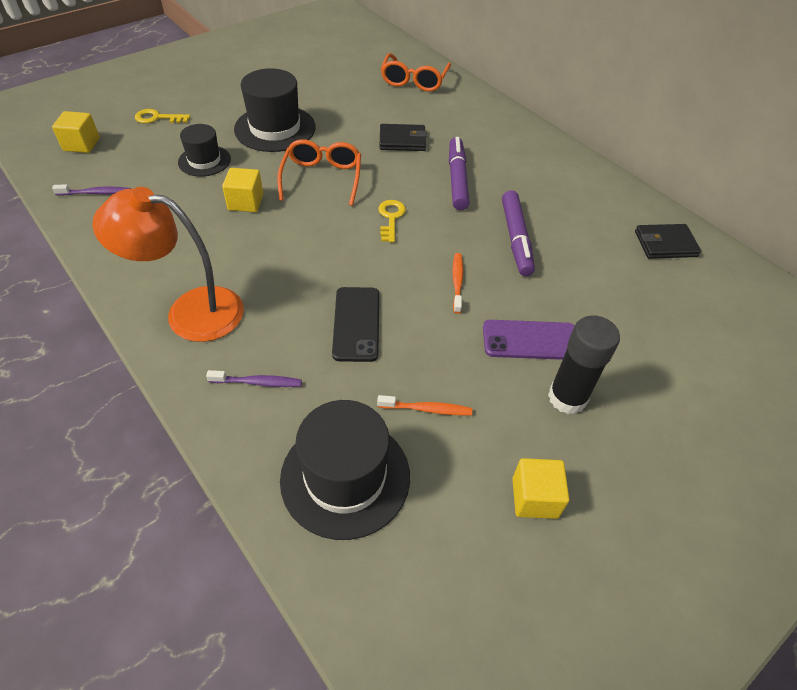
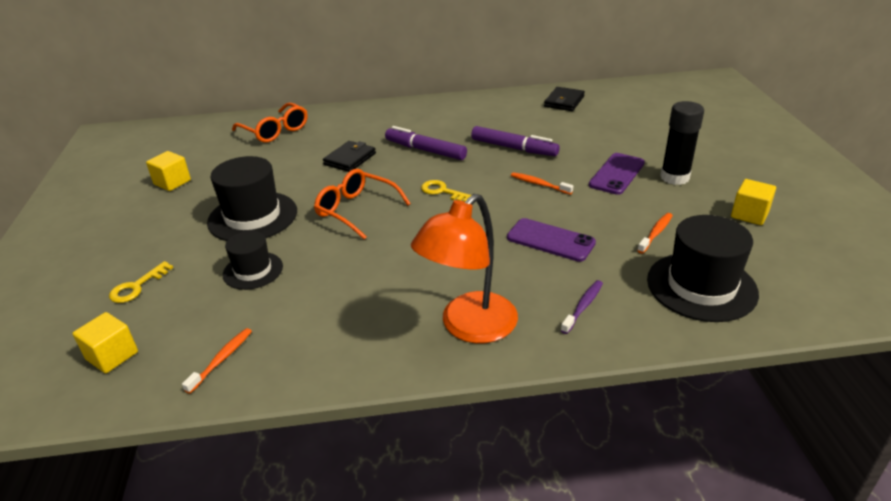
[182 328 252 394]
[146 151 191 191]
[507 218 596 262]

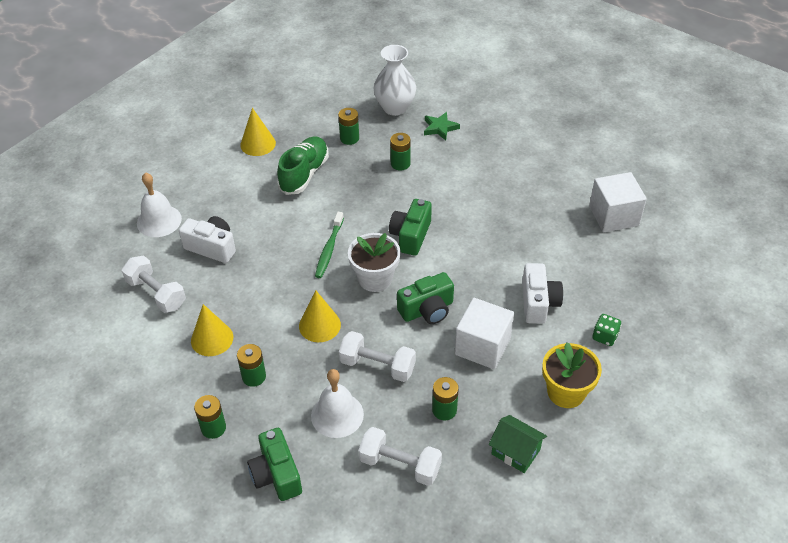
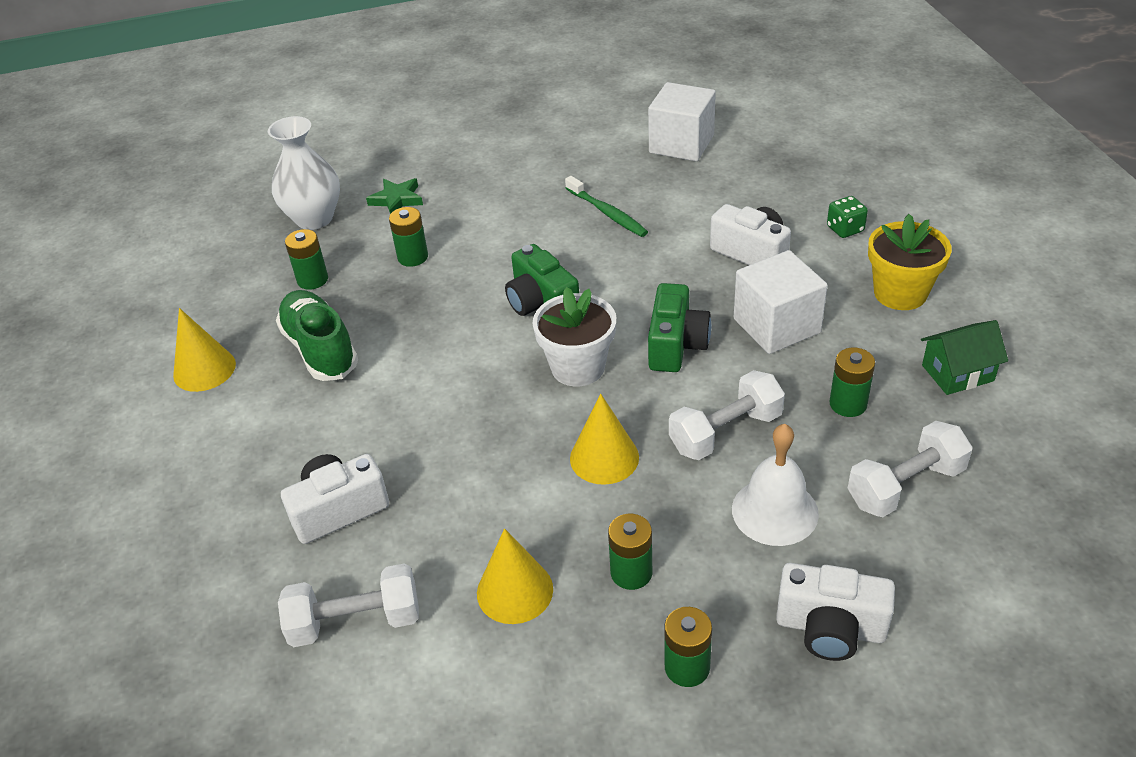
[137 172 182 237] (first image)
[776 563 895 661]
[565 176 648 237]

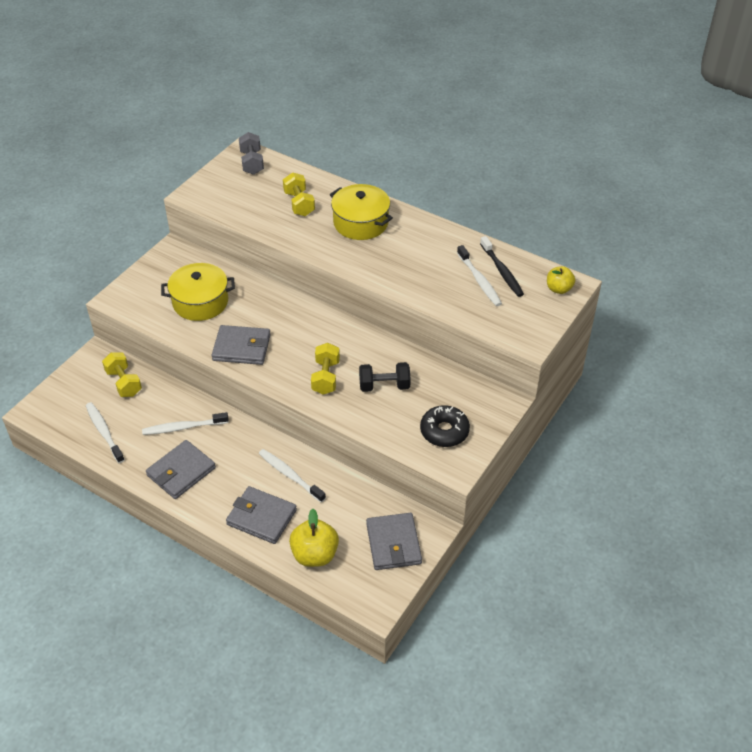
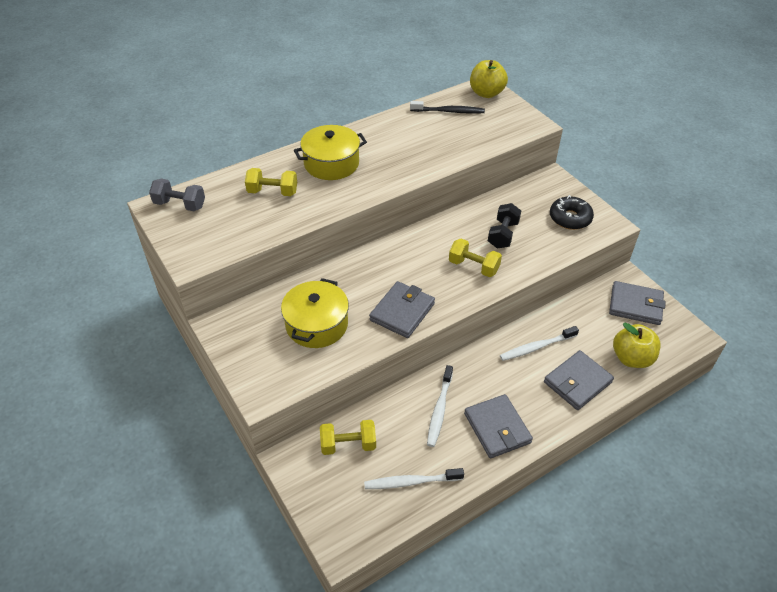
[457 245 502 306] (first image)
[470 60 508 98]

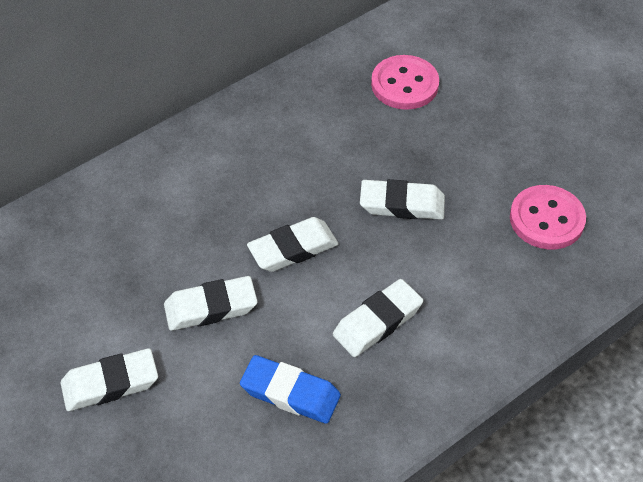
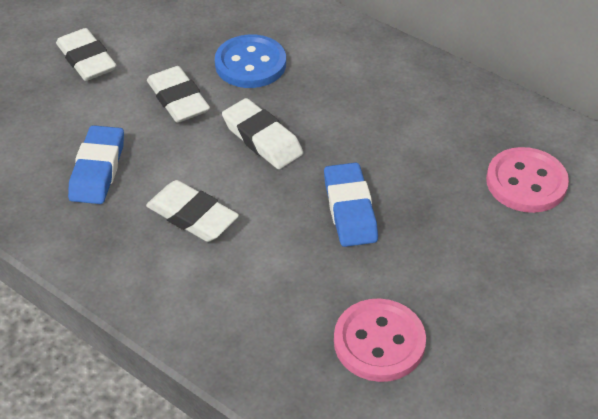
[324 163 378 247]
[215 34 286 88]

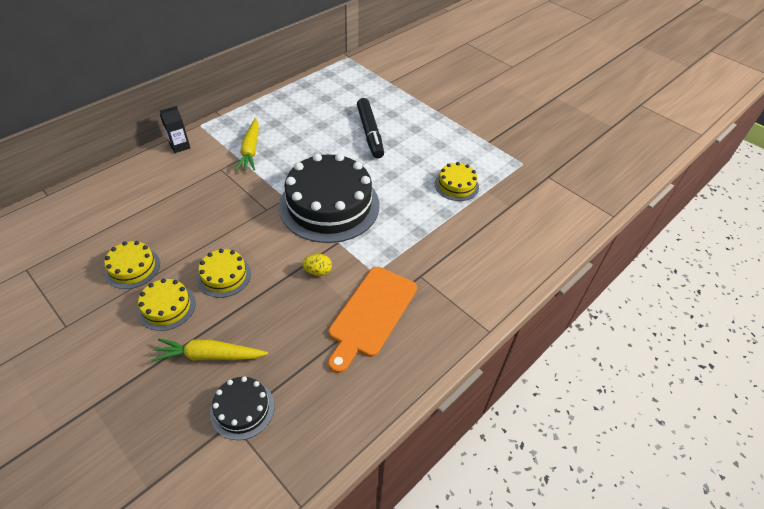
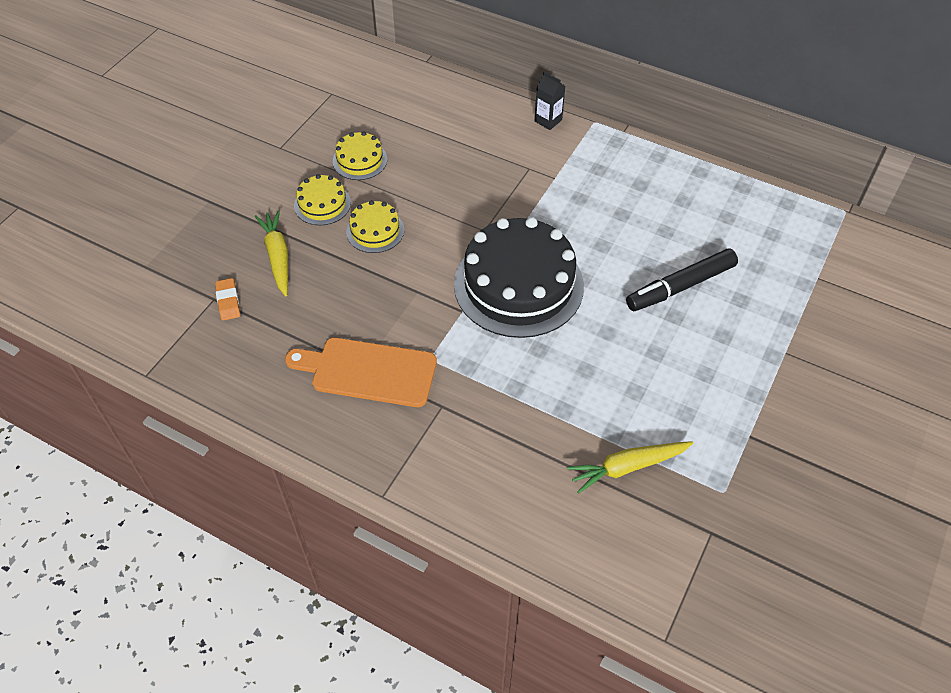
[215 278 240 321]
[567 441 693 494]
[302 254 332 276] (first image)
[435 162 479 201] (first image)

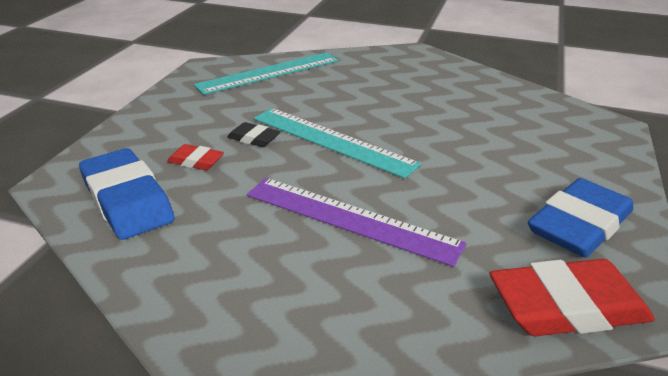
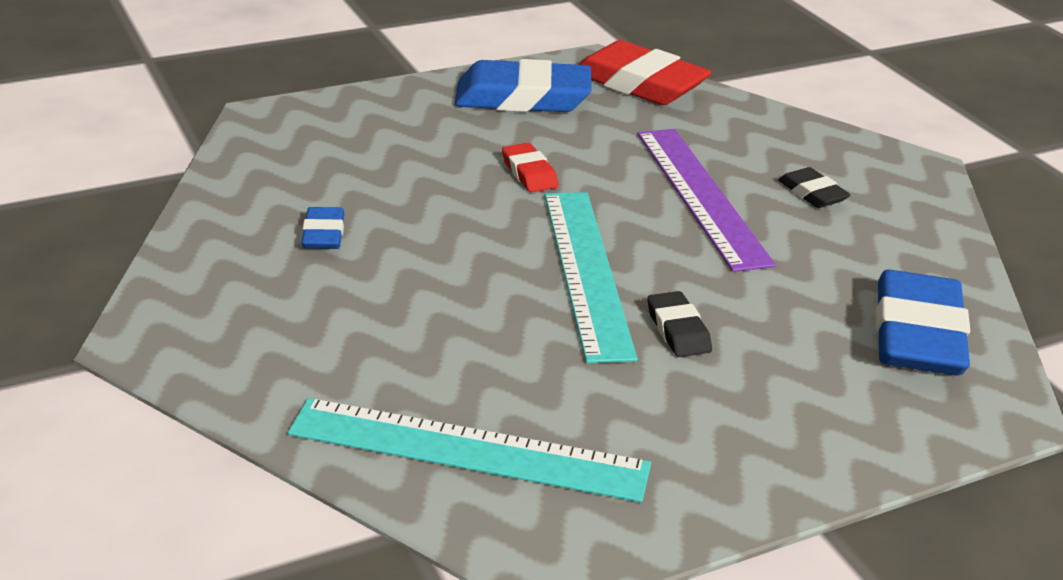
[502 143 558 192]
[302 207 344 249]
[778 167 851 208]

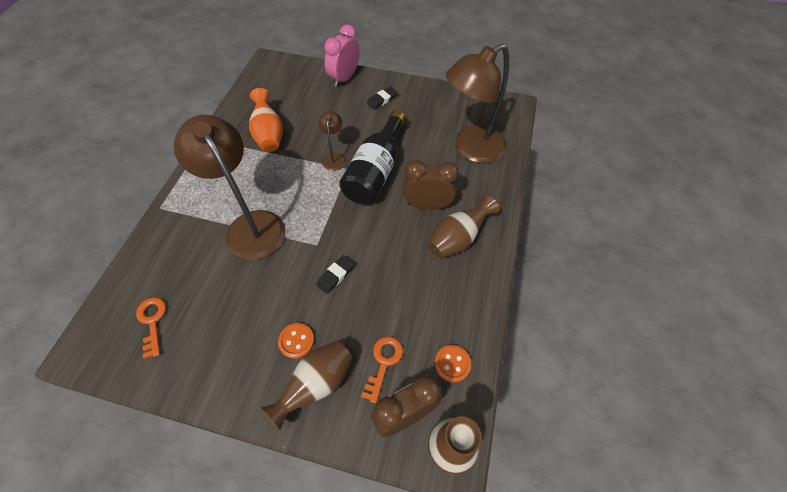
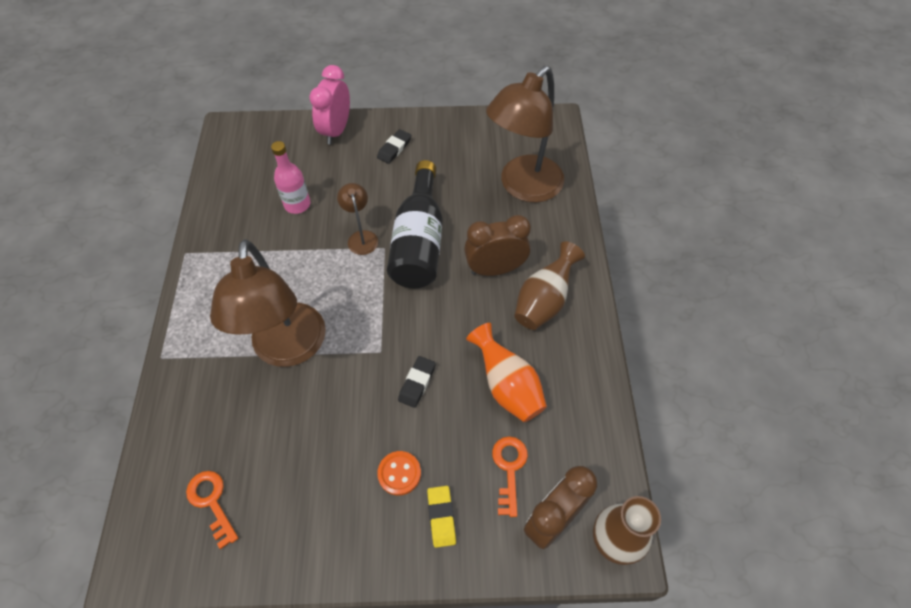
[210 239 326 367]
[466 323 547 422]
[427 486 456 548]
[435 345 471 382] (first image)
[271 141 310 214]

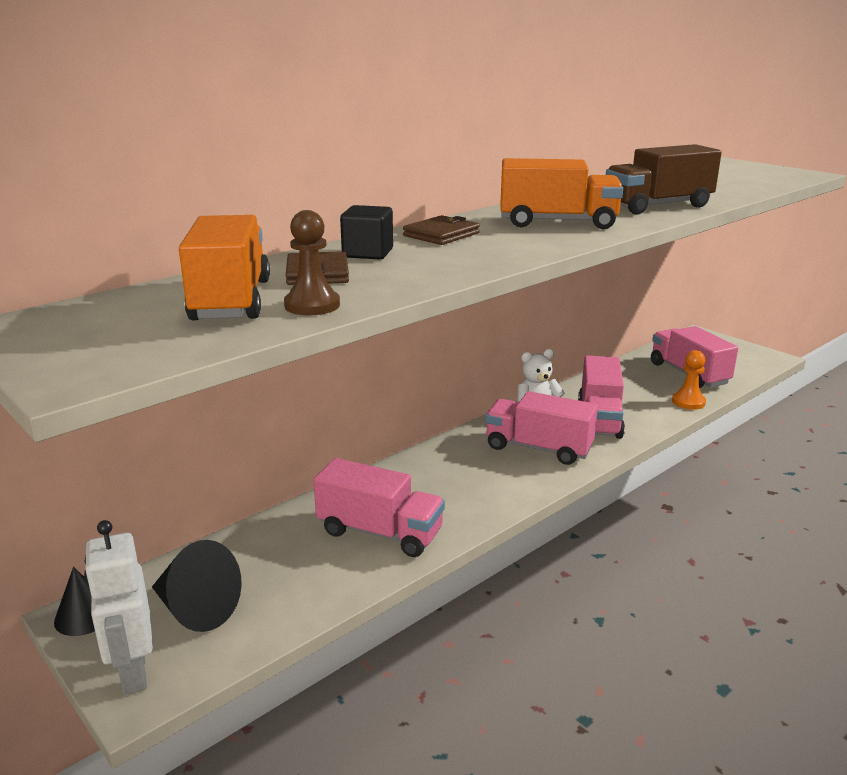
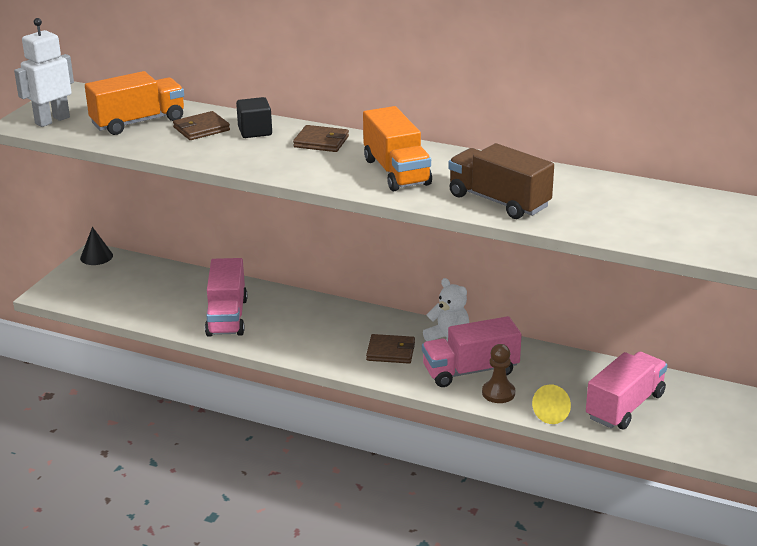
[14 18 74 127]
[152 540 242 632] (first image)
[482 344 515 403]
[366 334 415 364]
[532 384 571 424]

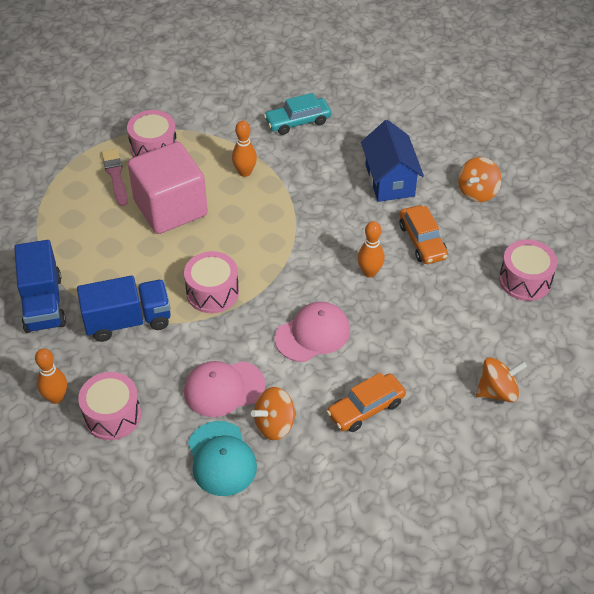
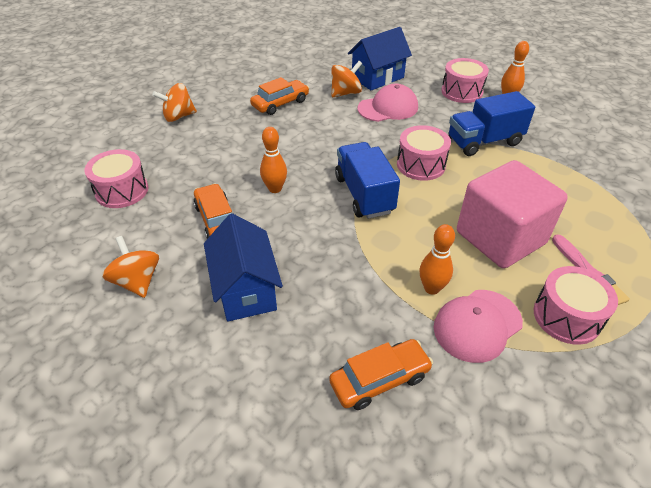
[335 142 400 219]
[348 27 412 90]
[329 339 433 410]
[434 290 523 363]
[102 236 159 298]

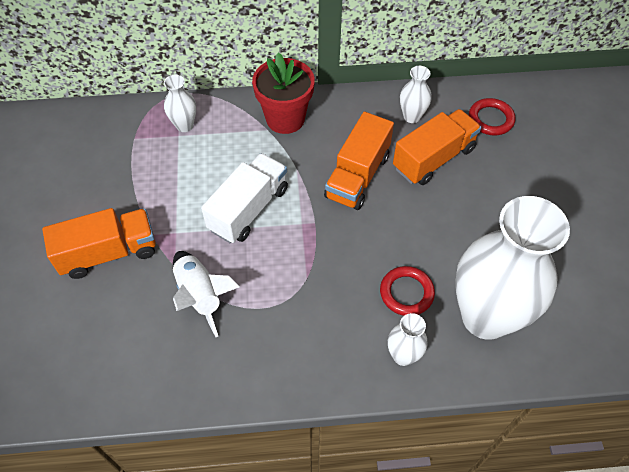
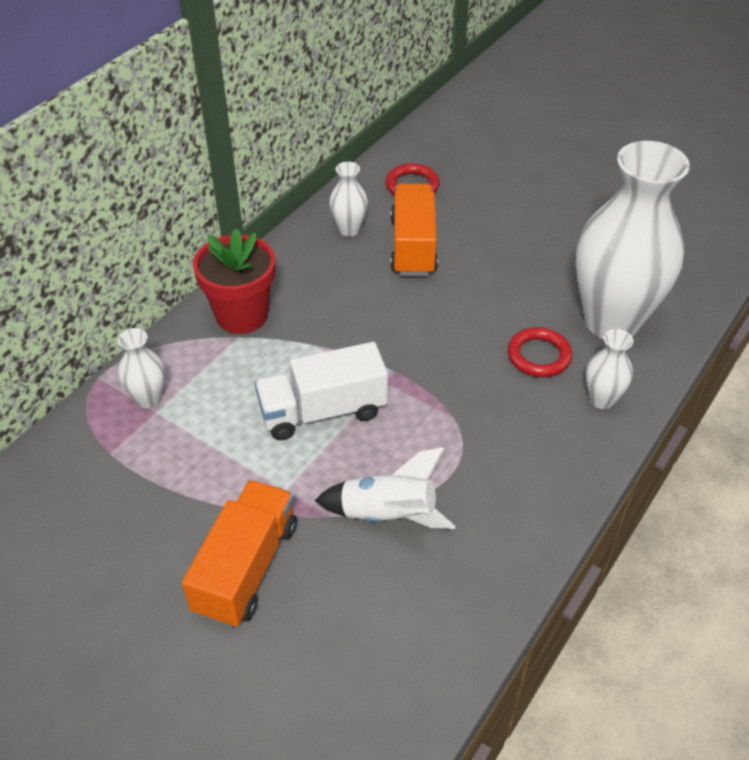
[255 342 388 440]
[324 112 394 210] (first image)

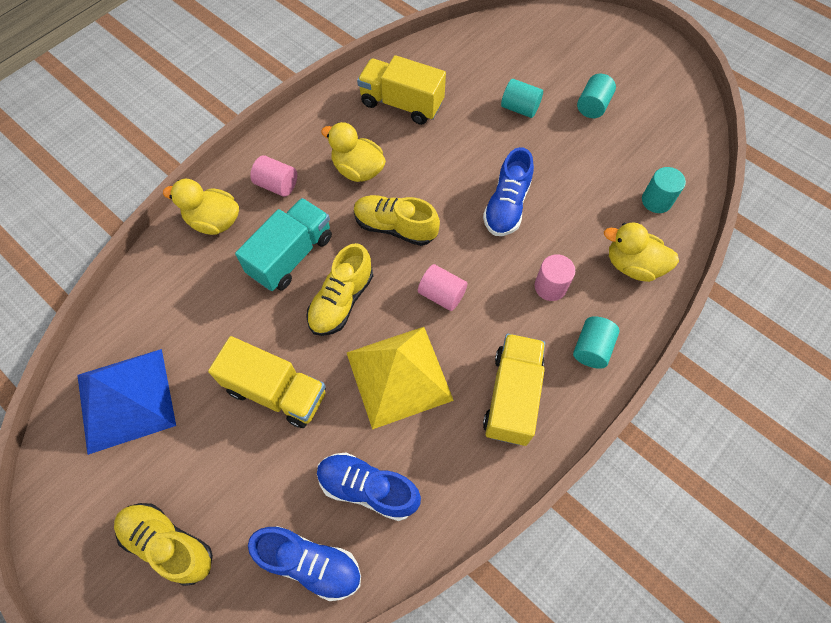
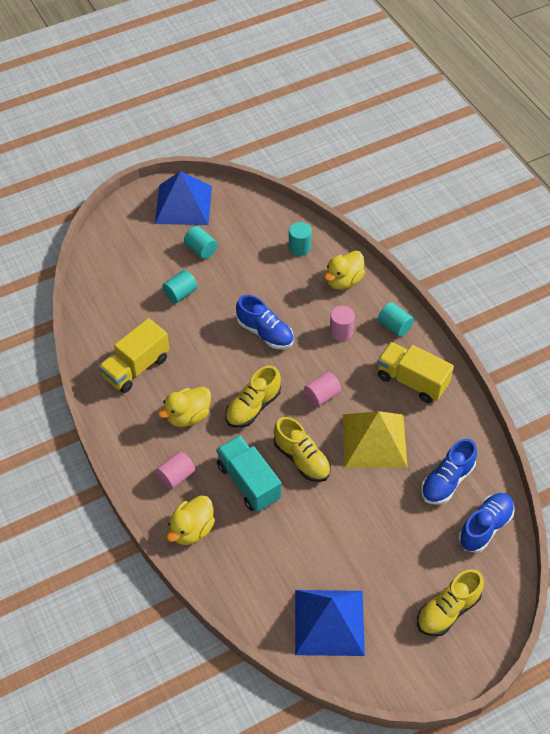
[208 336 326 428] (first image)
[155 171 212 225]

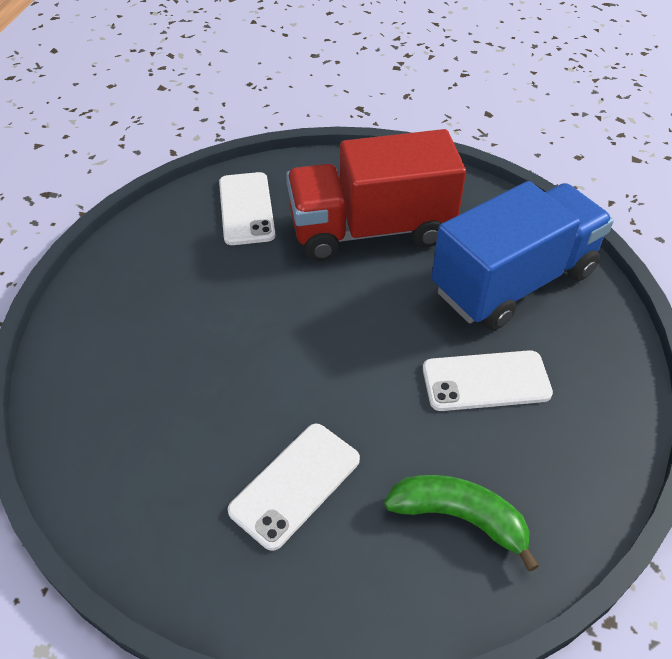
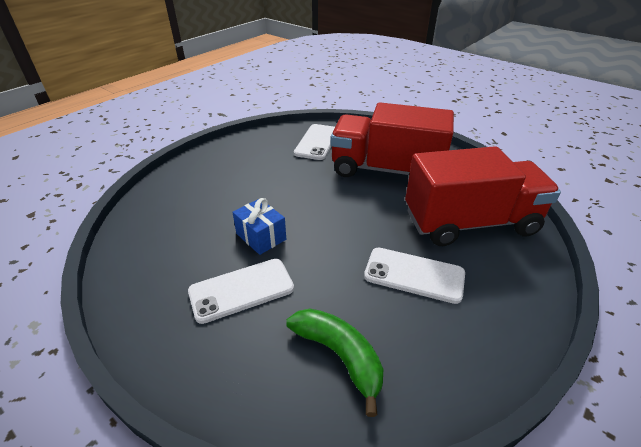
[405 146 561 246]
[232 198 286 255]

